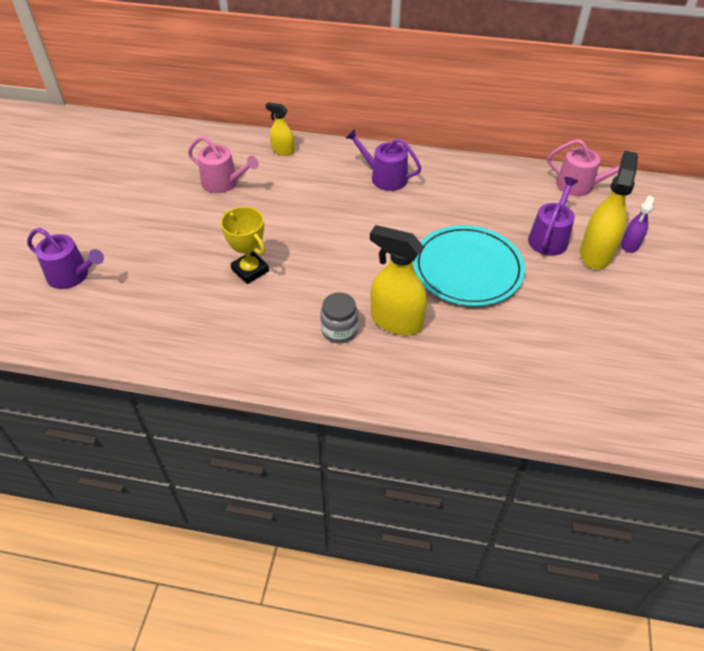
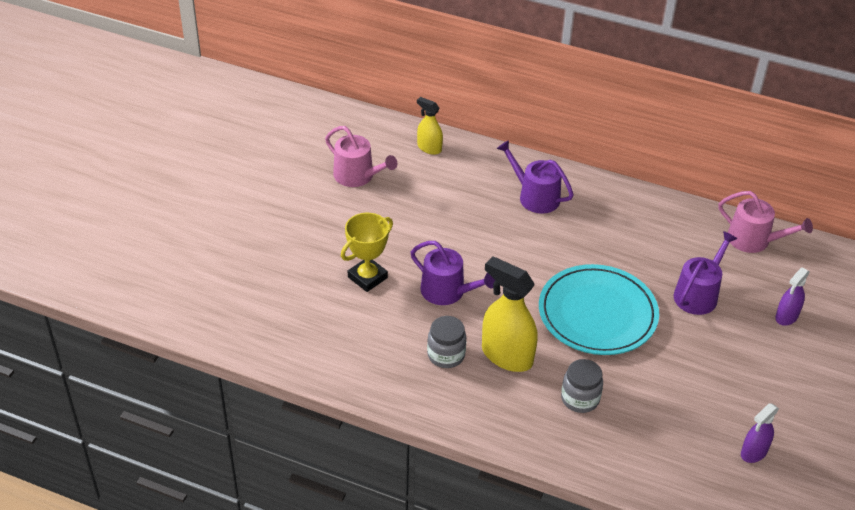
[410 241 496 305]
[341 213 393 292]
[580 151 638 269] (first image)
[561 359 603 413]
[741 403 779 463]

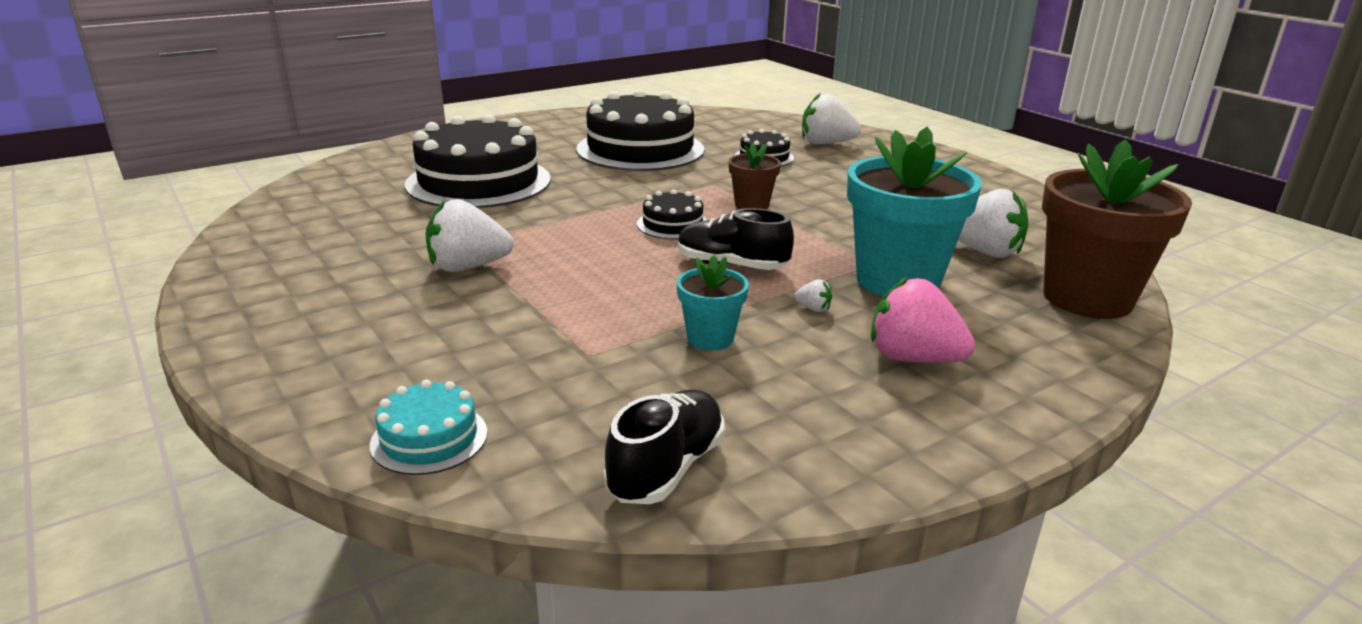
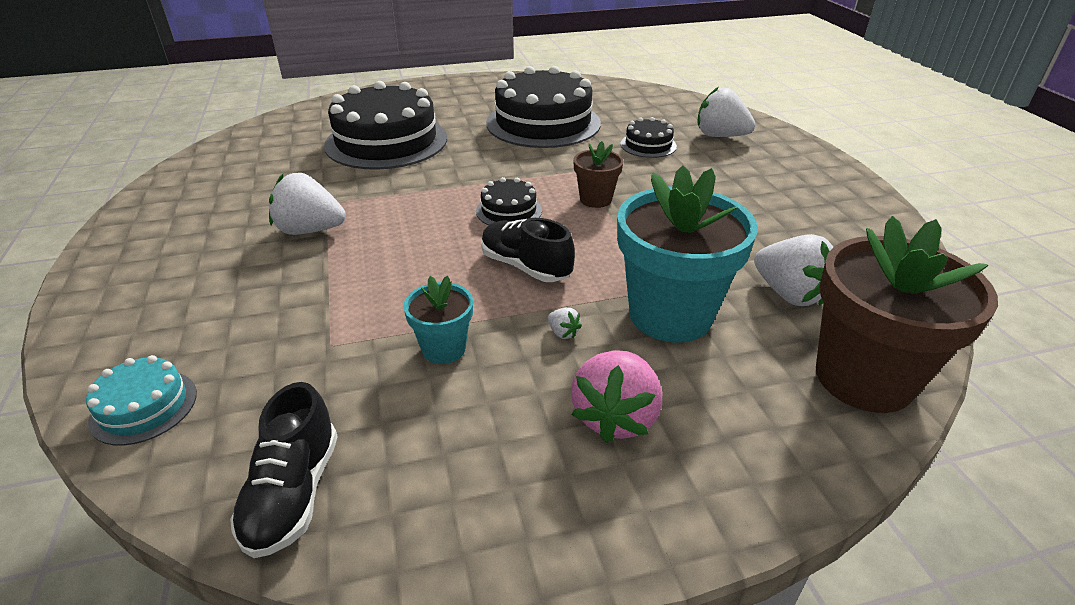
[230 382 338 558]
[571 350 662 443]

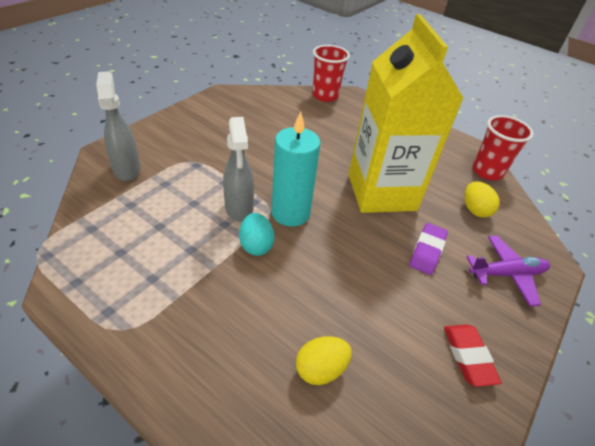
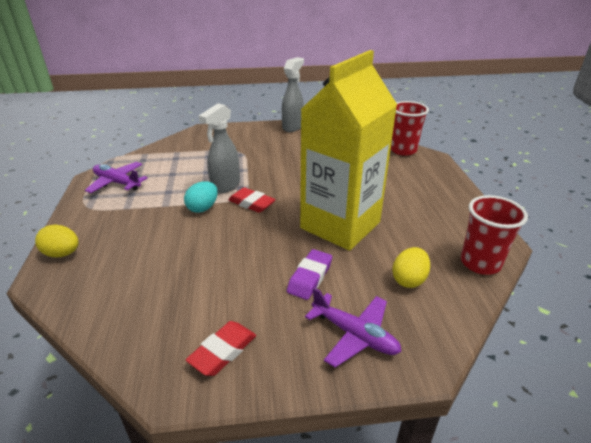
[282 57 304 132]
[228 187 276 213]
[35 224 79 257]
[287 249 332 300]
[85 162 148 193]

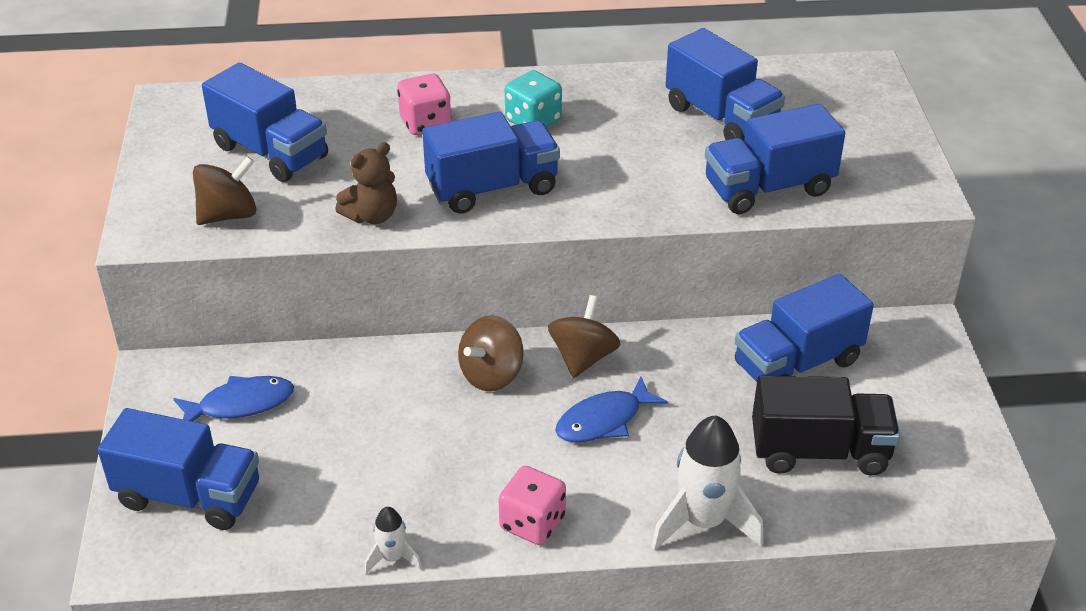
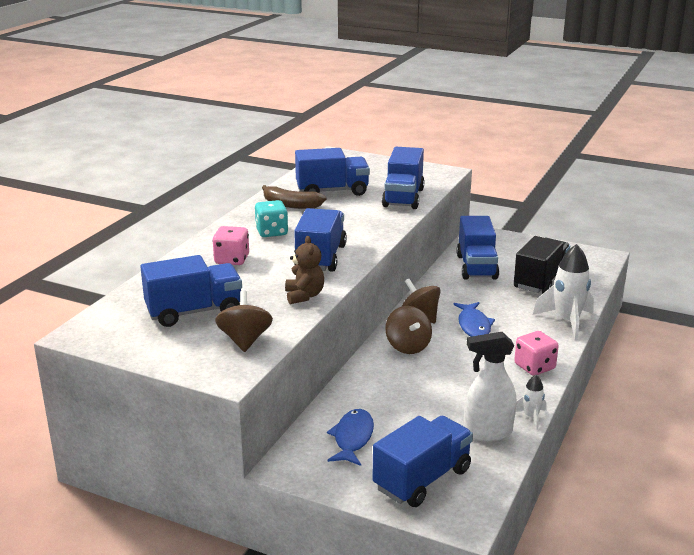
[262 185 326 209]
[464 332 516 442]

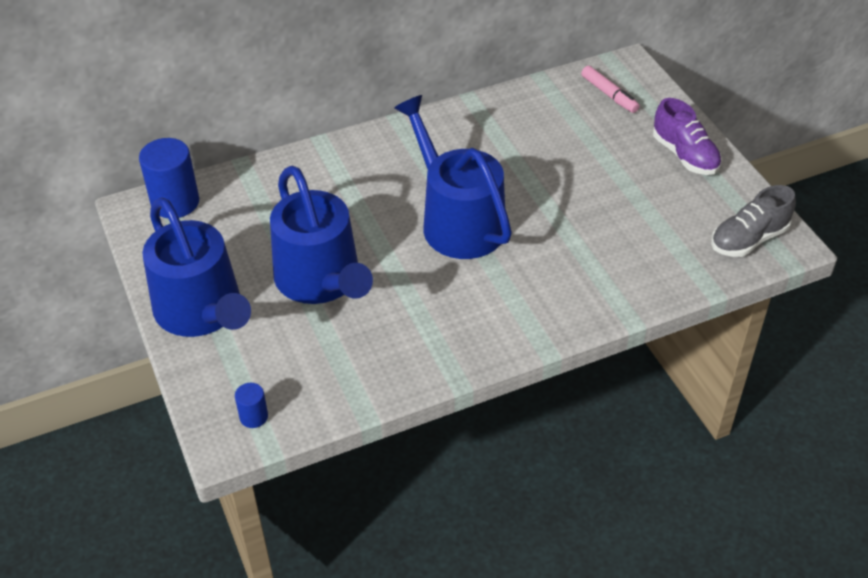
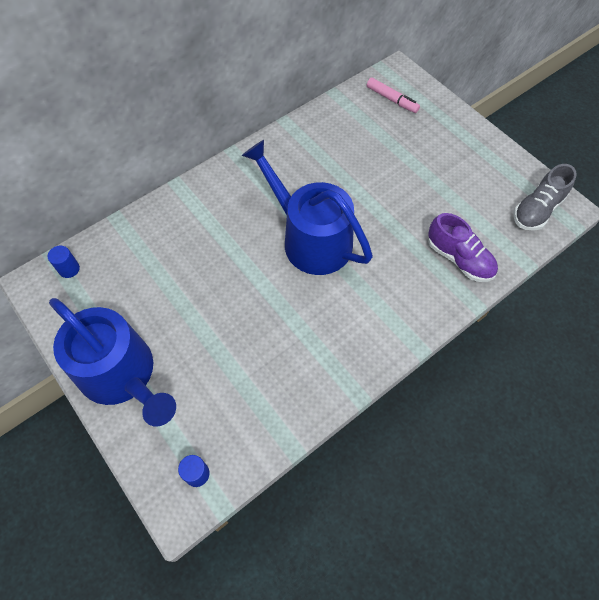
[47 246 80 278]
[270 166 373 304] (first image)
[428 213 498 282]

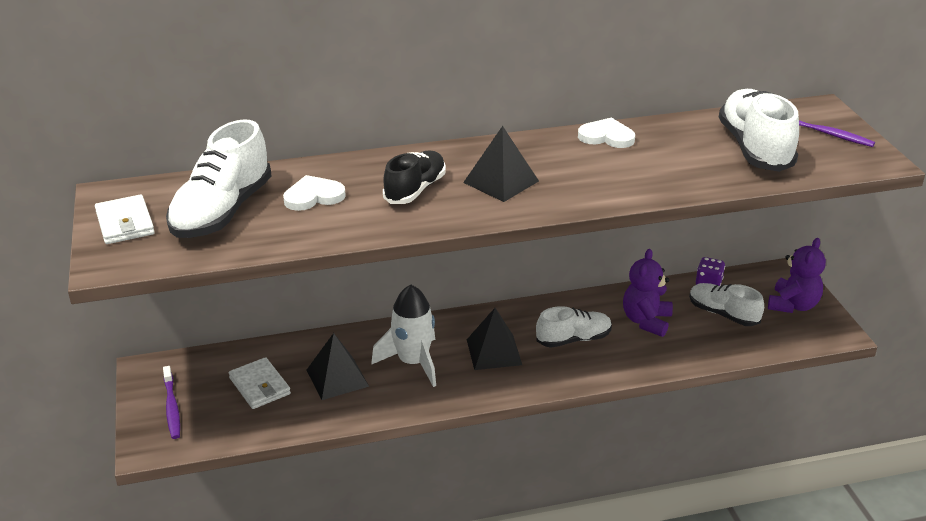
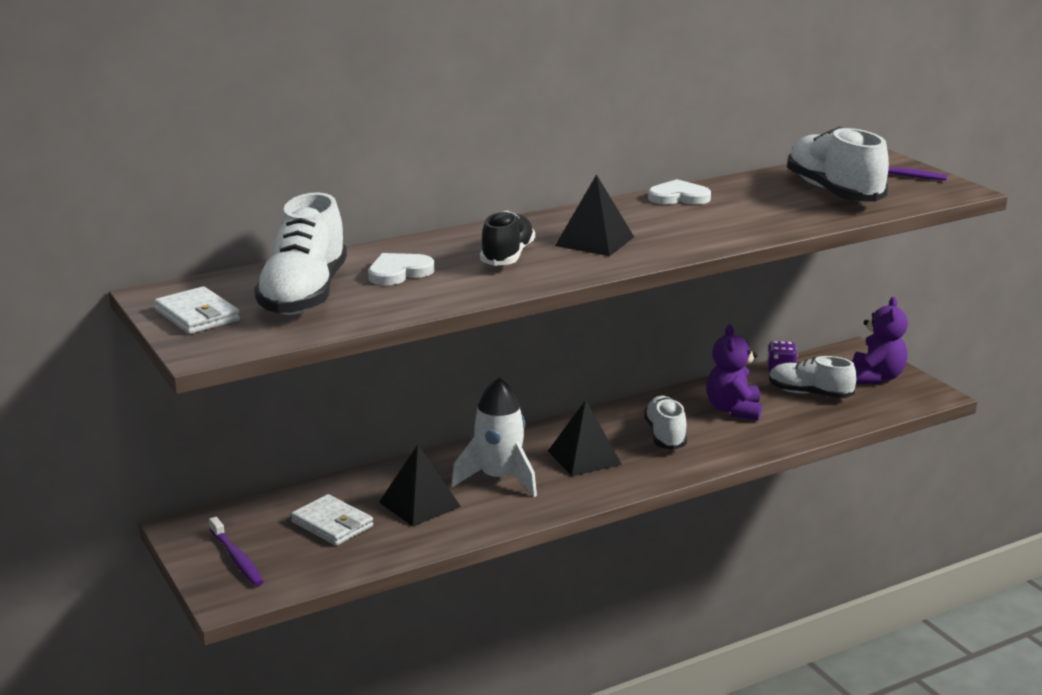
[644 396 687 450]

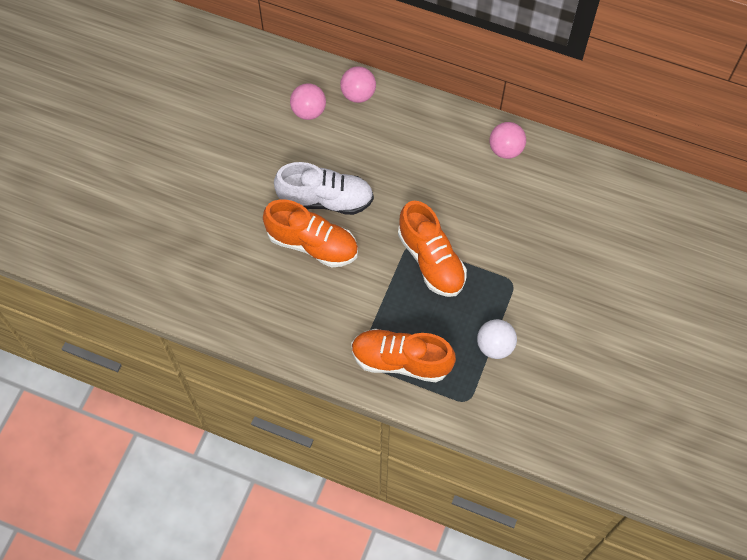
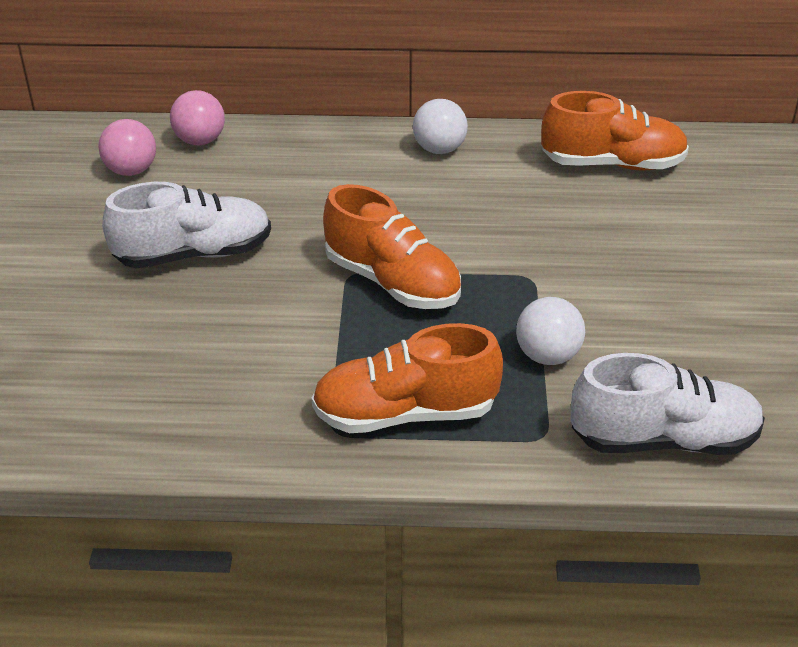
[541 91 689 171]
[413 99 468 154]
[570 353 765 455]

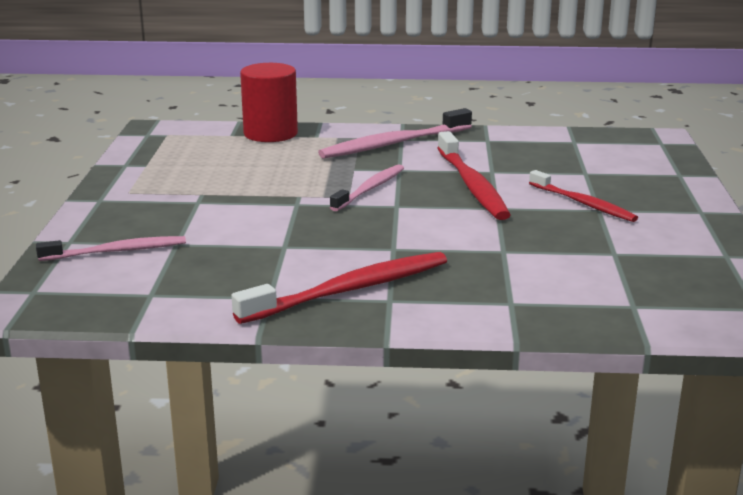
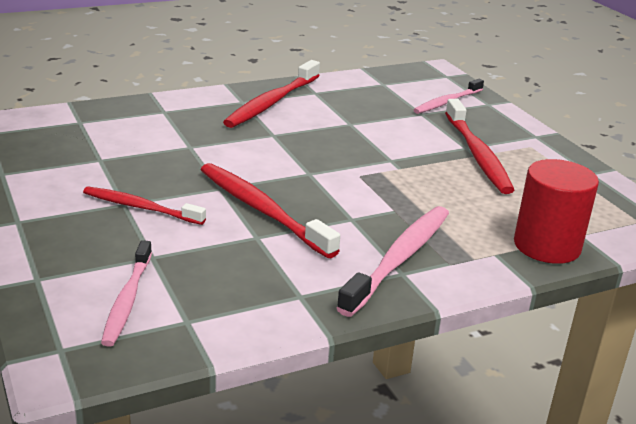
[101 240 152 347]
[445 99 514 194]

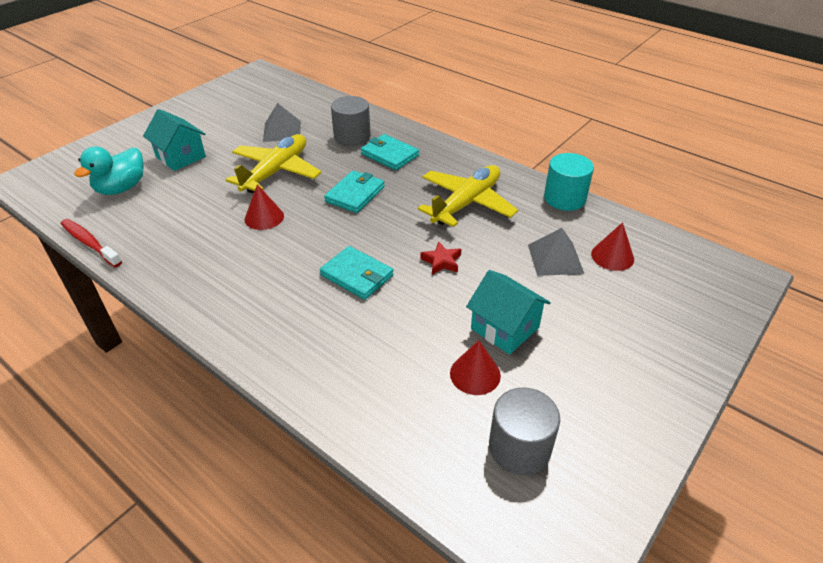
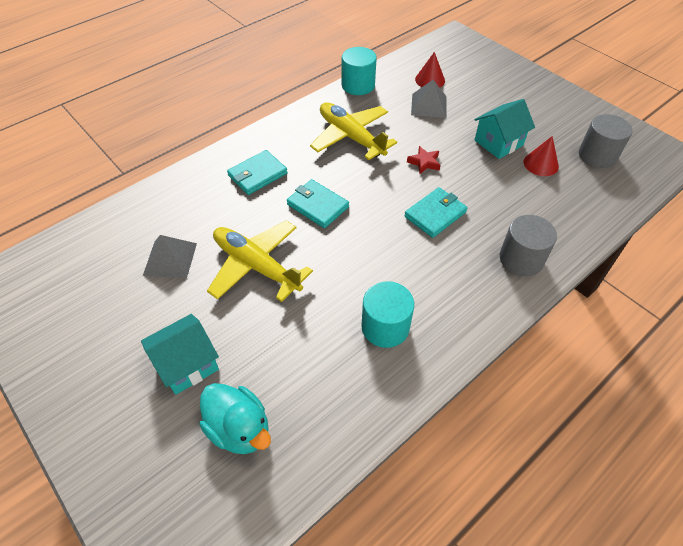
[61 219 122 267] (first image)
[245 184 284 230] (first image)
[500 215 557 276]
[361 281 414 348]

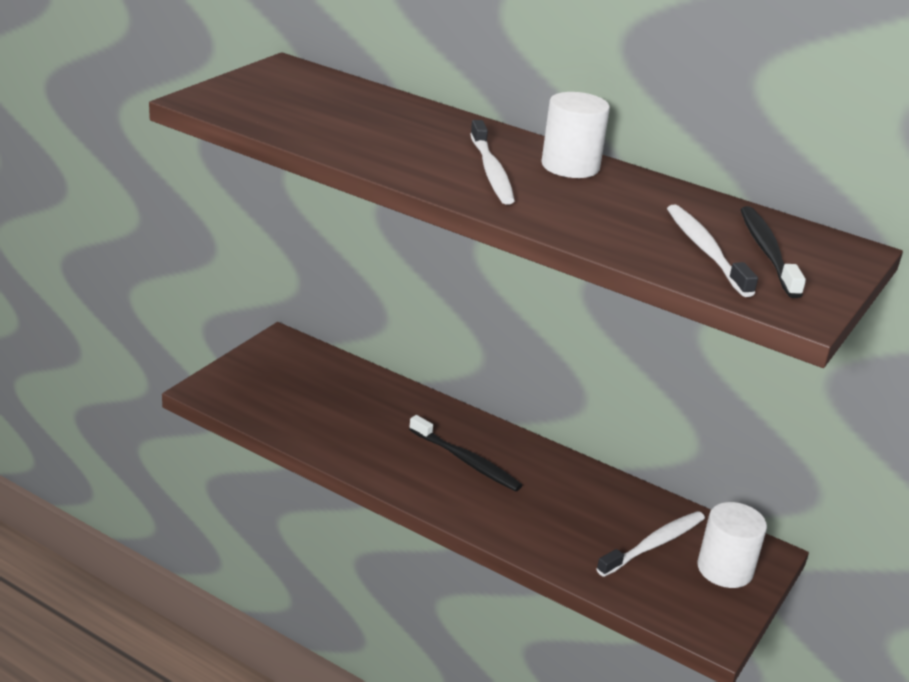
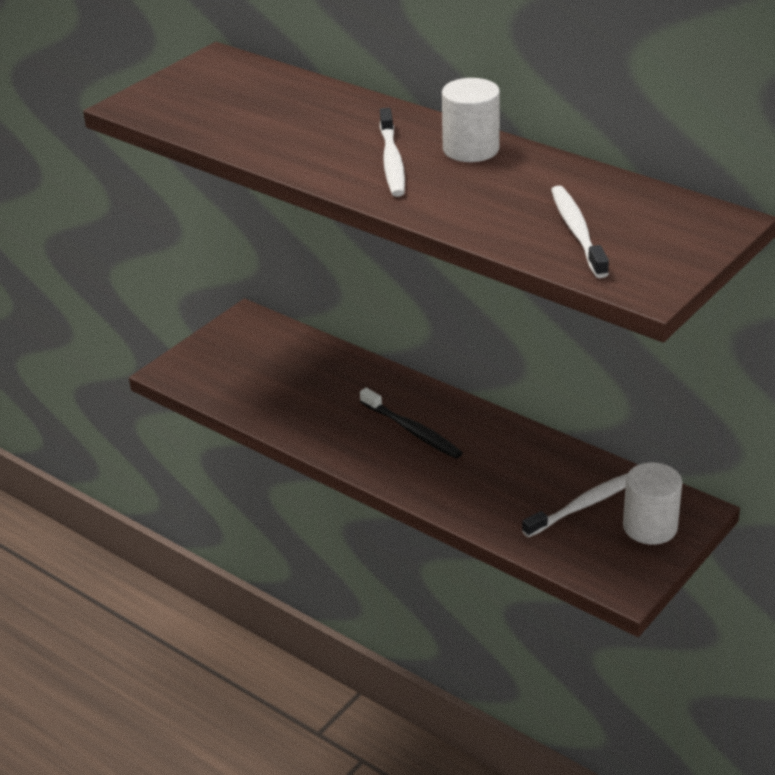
[740 206 806 298] (first image)

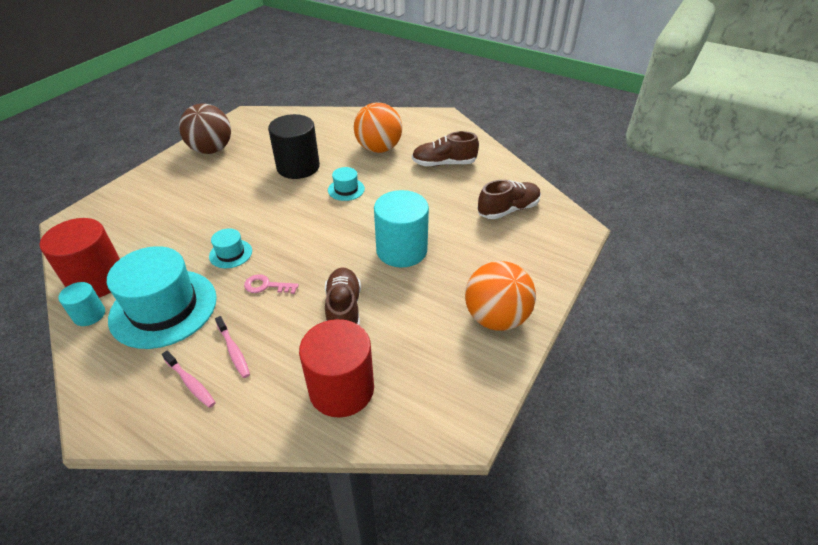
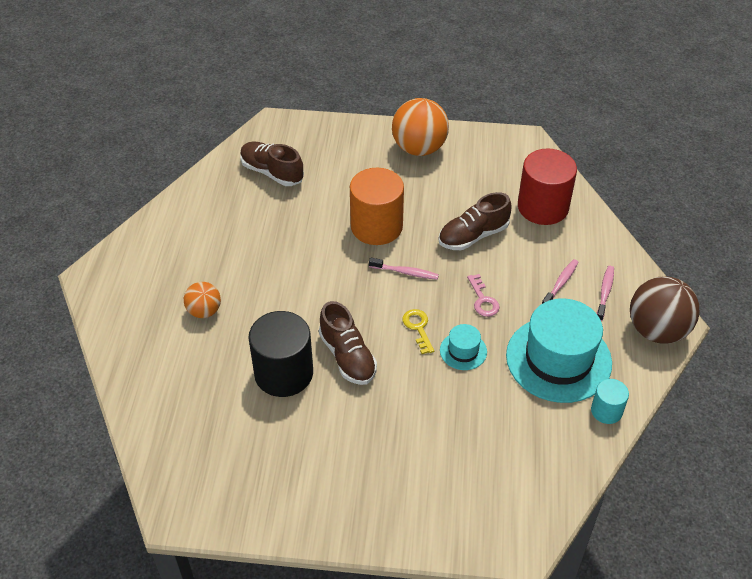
[40 218 120 298] (first image)
[630 276 700 343]
[328 167 365 201] (first image)
[184 282 221 318]
[350 168 404 245]
[319 301 377 385]
[369 258 439 280]
[402 309 434 354]

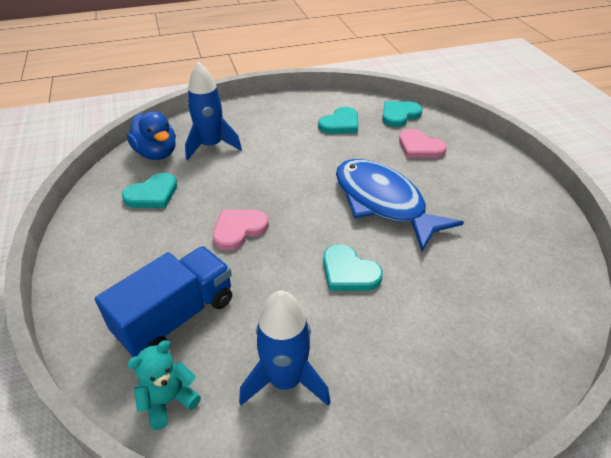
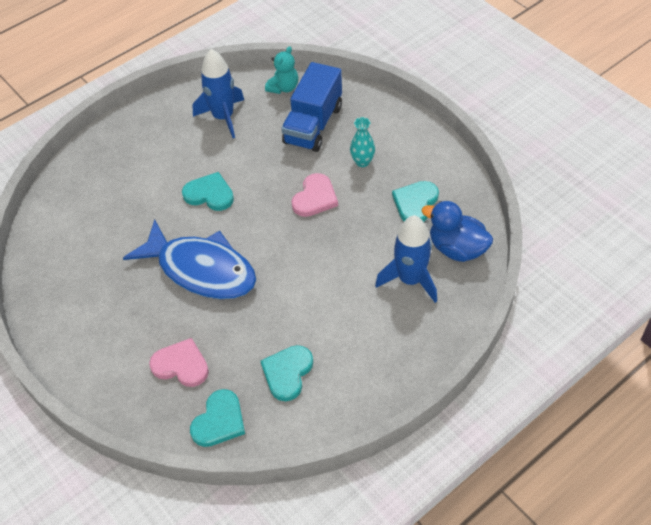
[350 117 375 167]

